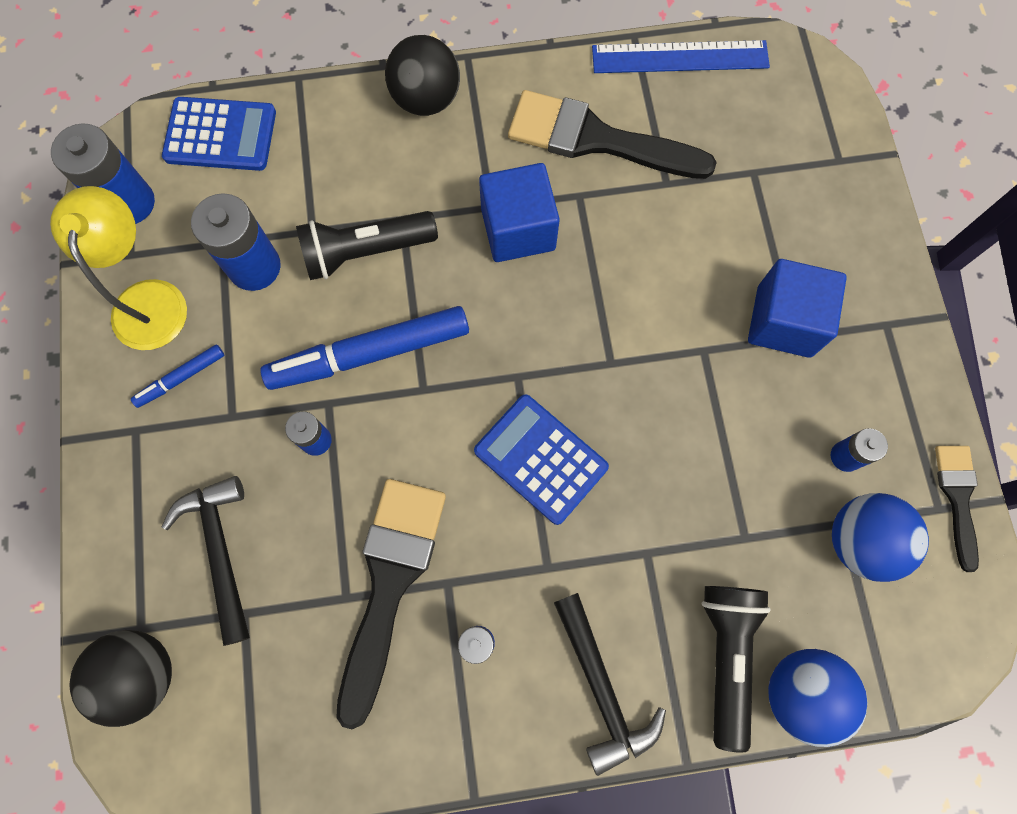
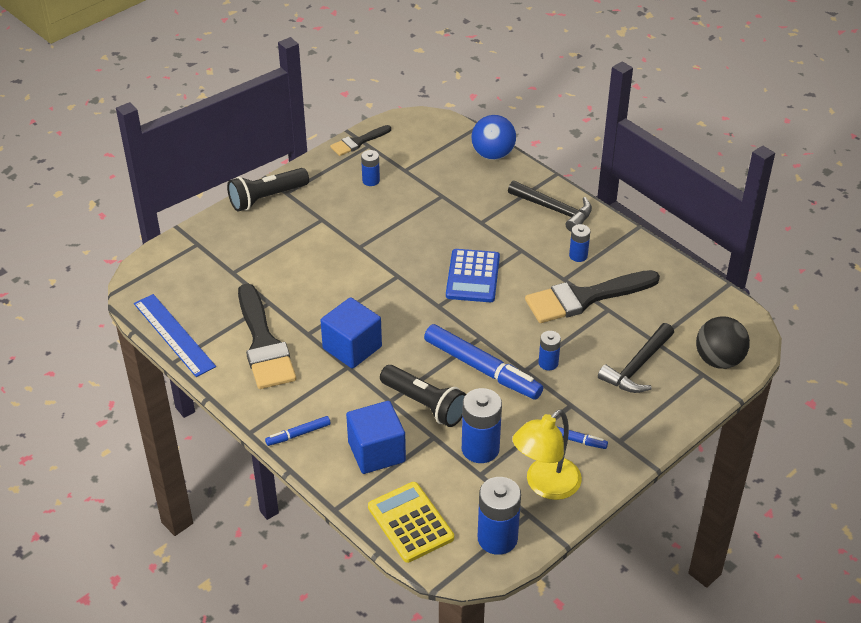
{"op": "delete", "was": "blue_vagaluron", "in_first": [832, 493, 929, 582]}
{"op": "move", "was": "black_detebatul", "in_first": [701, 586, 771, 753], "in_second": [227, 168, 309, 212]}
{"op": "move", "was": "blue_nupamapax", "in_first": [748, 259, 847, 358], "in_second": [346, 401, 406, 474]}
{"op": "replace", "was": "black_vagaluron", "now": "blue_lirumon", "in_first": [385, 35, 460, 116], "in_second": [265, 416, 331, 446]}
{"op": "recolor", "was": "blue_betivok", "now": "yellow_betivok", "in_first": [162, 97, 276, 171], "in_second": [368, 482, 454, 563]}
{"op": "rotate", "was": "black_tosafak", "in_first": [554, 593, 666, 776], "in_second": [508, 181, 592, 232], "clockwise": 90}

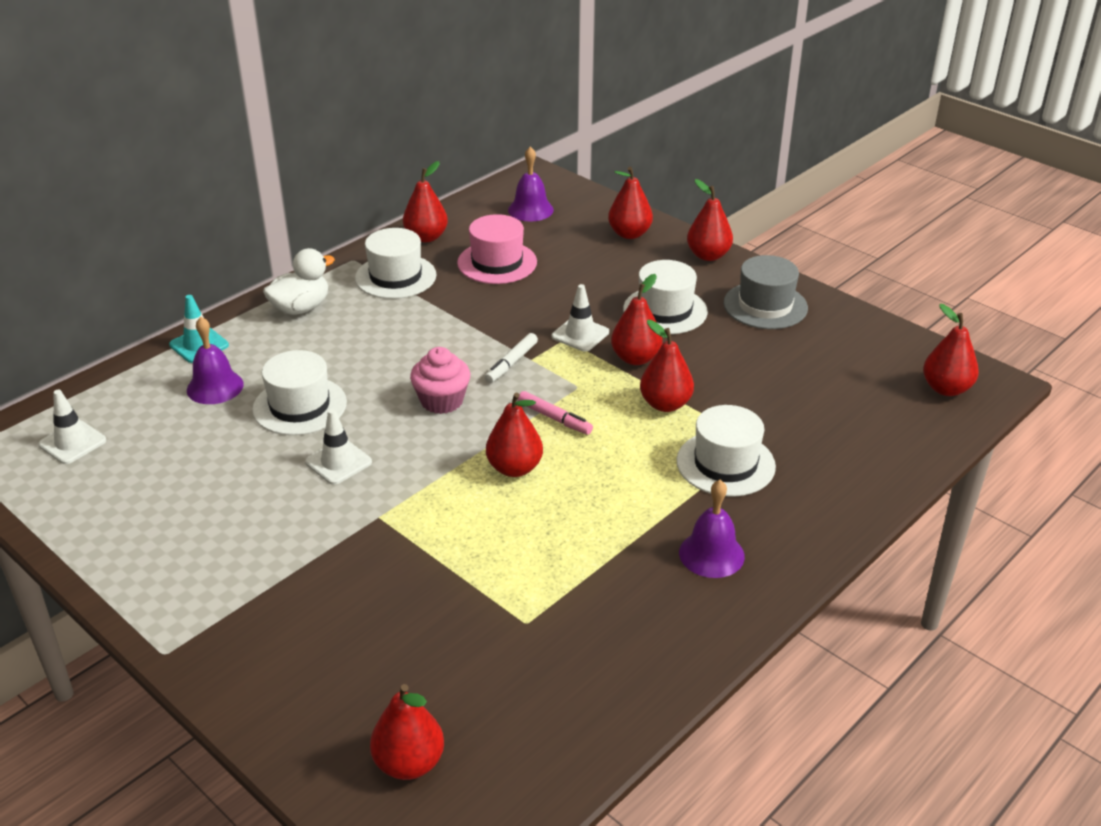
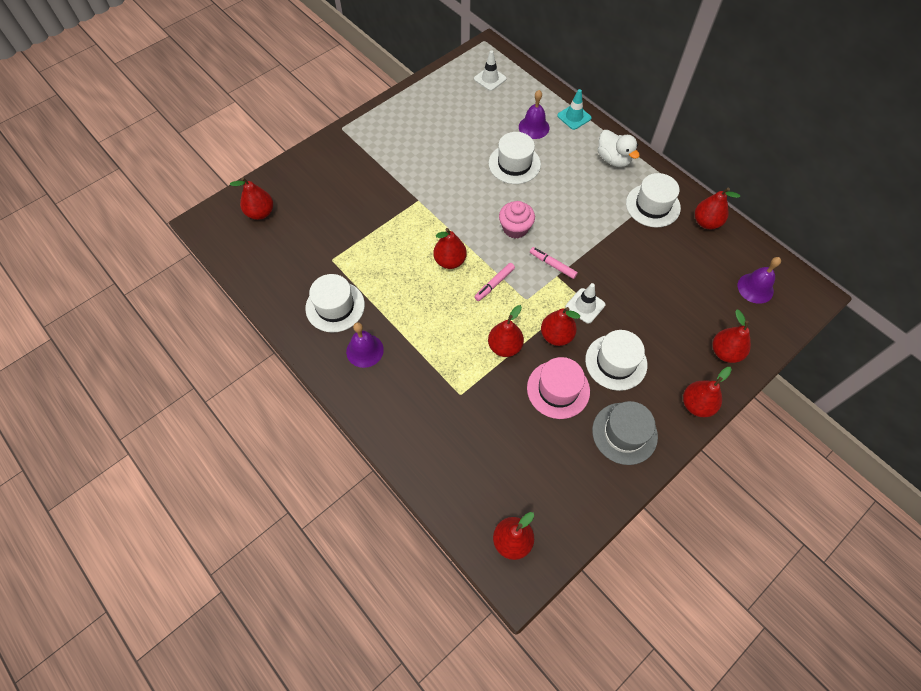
{"op": "delete", "was": "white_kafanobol", "in_first": [305, 409, 372, 485]}
{"op": "move", "was": "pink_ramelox", "in_first": [457, 214, 537, 284], "in_second": [527, 357, 590, 419]}
{"op": "move", "was": "white_ramelox", "in_first": [676, 405, 776, 497], "in_second": [305, 274, 365, 333]}
{"op": "recolor", "was": "white_lirumon", "now": "pink_lirumon", "in_first": [485, 333, 538, 383], "in_second": [530, 247, 578, 279]}

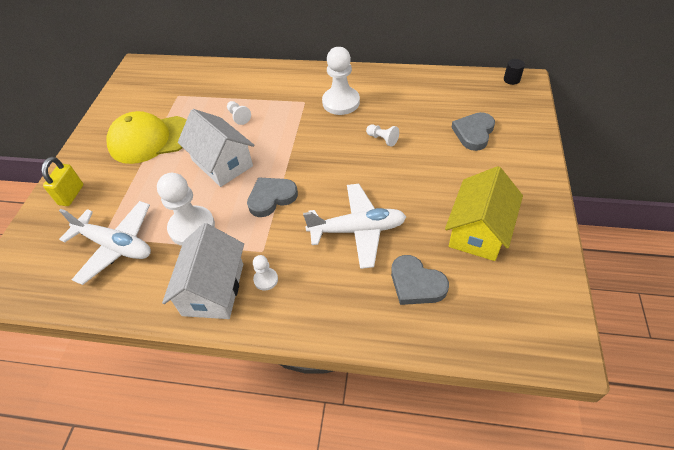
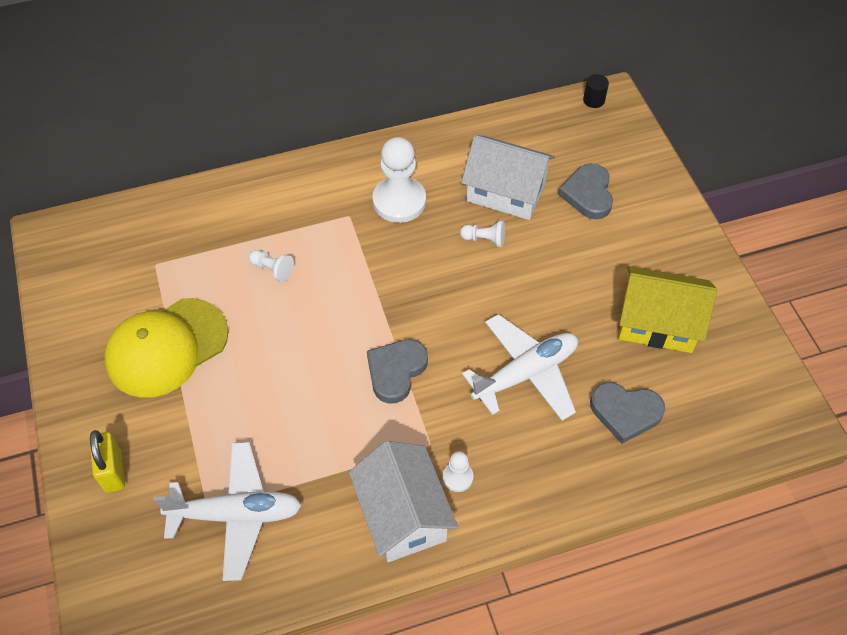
{"op": "delete", "was": "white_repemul", "in_first": [157, 173, 215, 246]}
{"op": "move", "was": "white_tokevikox", "in_first": [178, 109, 254, 187], "in_second": [461, 135, 555, 220]}
{"op": "rotate", "was": "yellow_tokevikox", "in_first": [445, 166, 523, 261], "in_second": [619, 266, 717, 353], "clockwise": -75}

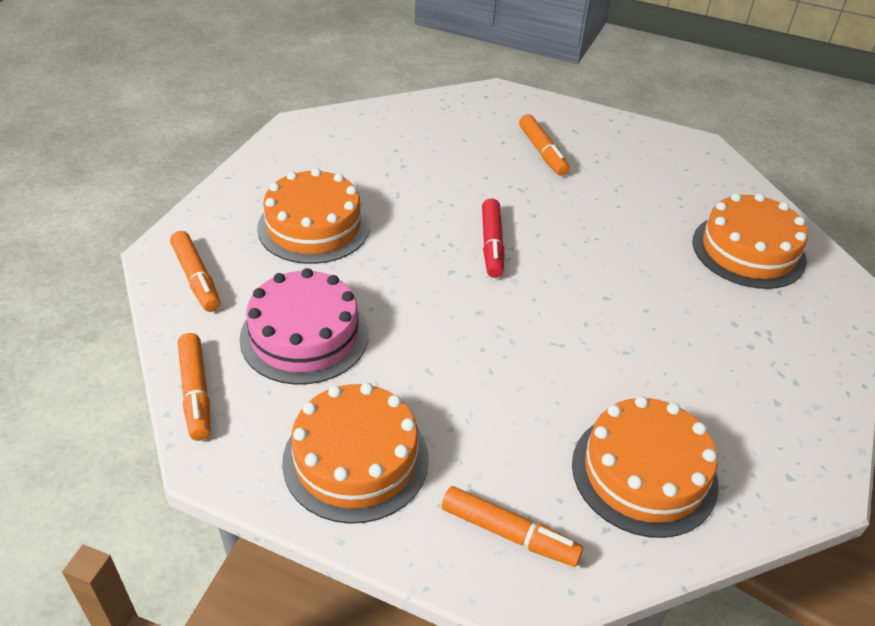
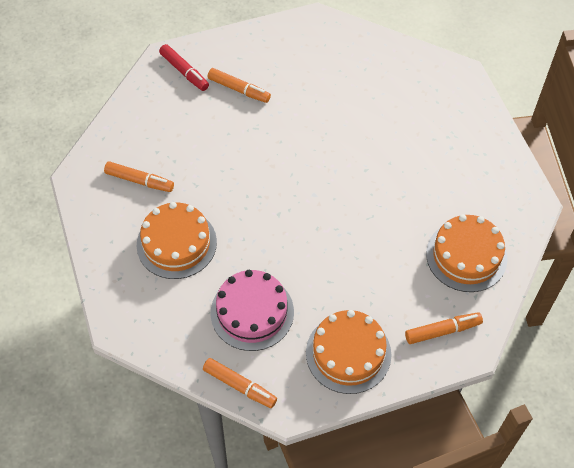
{"op": "delete", "was": "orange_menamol", "in_first": [693, 193, 808, 289]}
{"op": "move", "was": "orange_lirumon", "in_first": [170, 231, 220, 312], "in_second": [104, 162, 174, 192]}
{"op": "move", "was": "red_lirumon", "in_first": [482, 198, 505, 278], "in_second": [159, 44, 209, 91]}

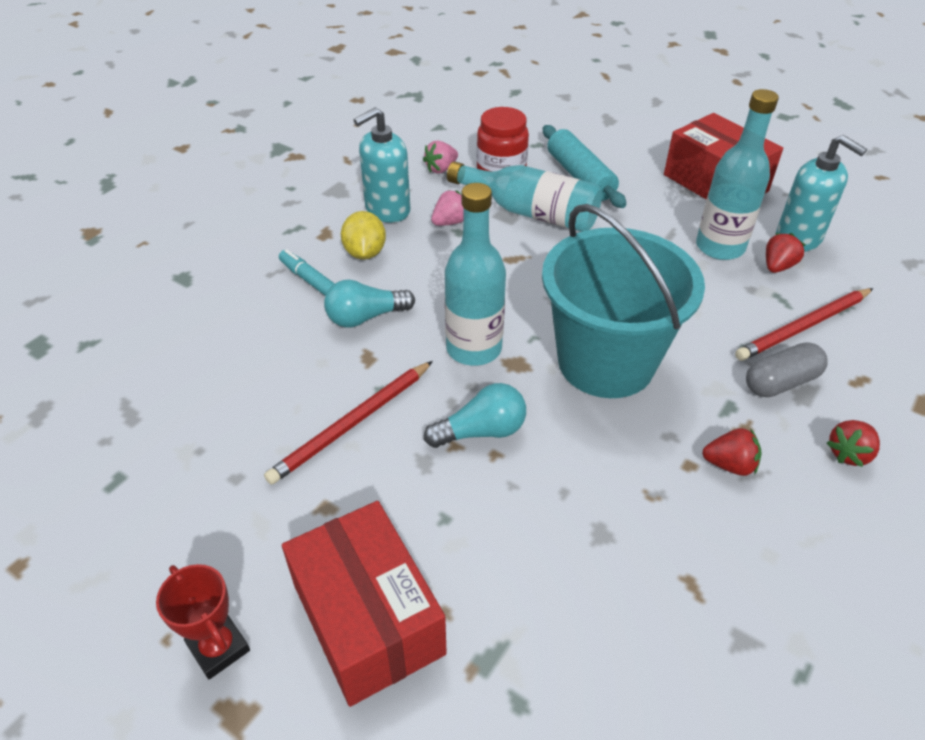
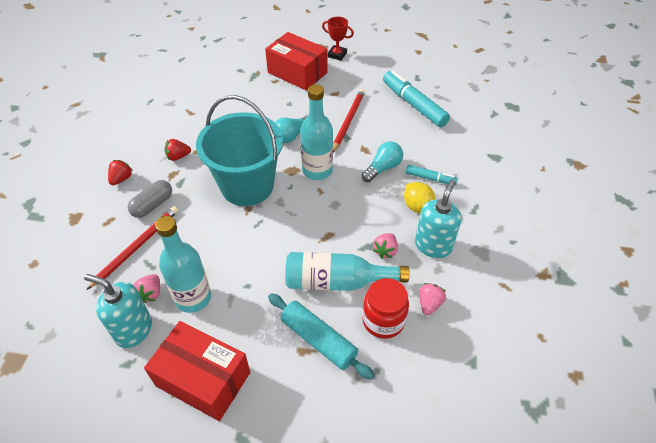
{"op": "insert", "now": "turquoise_lirumon", "in_second": [383, 70, 450, 127]}
{"op": "recolor", "was": "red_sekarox", "now": "pink_sekarox", "in_first": [766, 233, 805, 273], "in_second": [134, 274, 160, 303]}

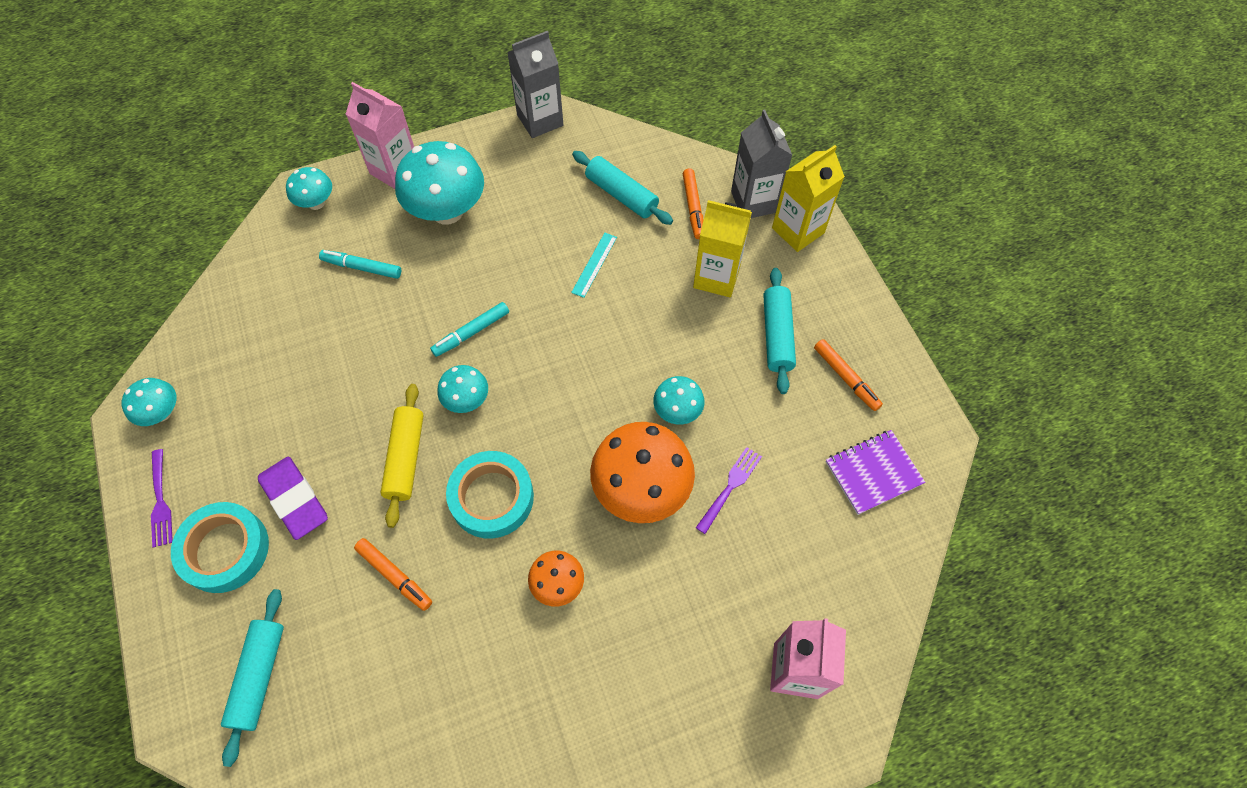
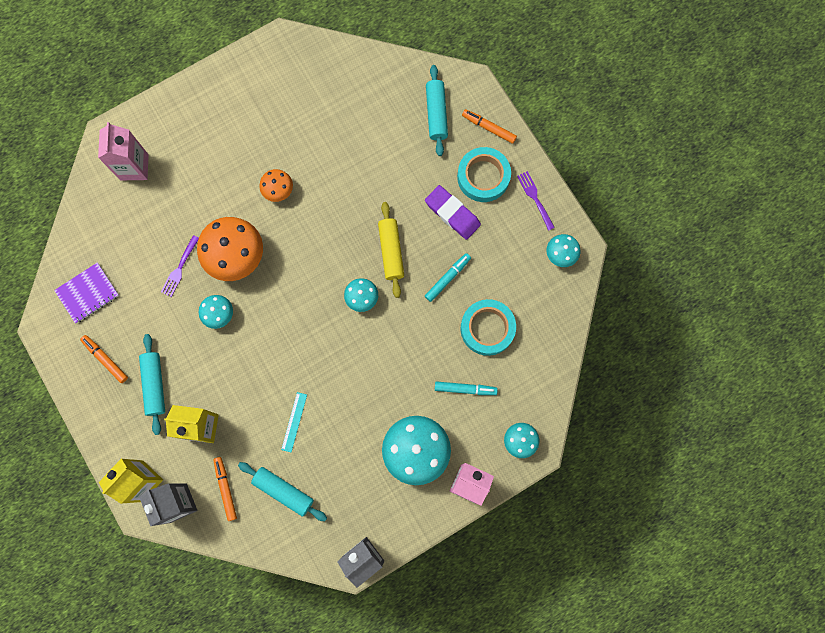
{"op": "move", "was": "orange_lirumon", "in_first": [354, 538, 432, 611], "in_second": [462, 109, 517, 144]}
{"op": "move", "was": "turquoise_lirumon", "in_first": [430, 302, 509, 357], "in_second": [425, 253, 471, 302]}
{"op": "move", "was": "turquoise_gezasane", "in_first": [446, 451, 534, 539], "in_second": [461, 299, 516, 356]}

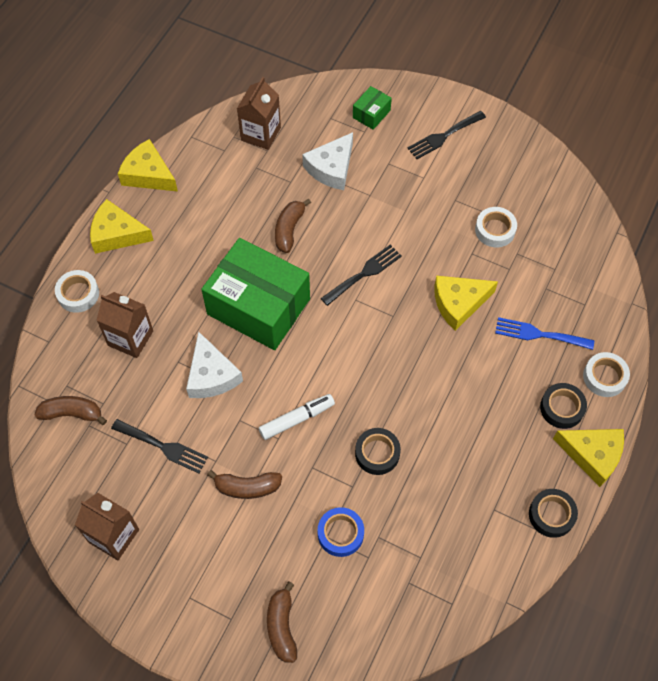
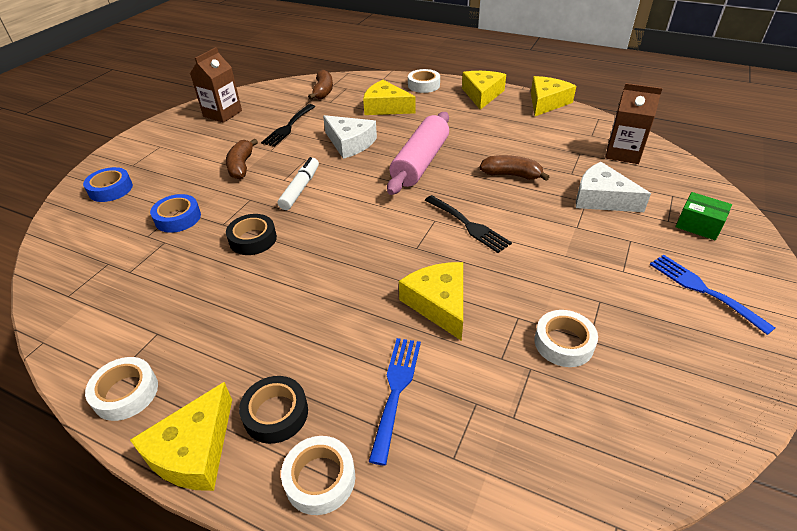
{"op": "replace", "was": "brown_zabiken", "now": "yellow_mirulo", "in_first": [97, 292, 153, 358], "in_second": [363, 80, 416, 115]}
{"op": "replace", "was": "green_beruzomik", "now": "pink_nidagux", "in_first": [201, 238, 310, 350], "in_second": [387, 112, 449, 195]}
{"op": "replace", "was": "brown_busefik", "now": "blue_gezasane", "in_first": [267, 581, 297, 663], "in_second": [83, 167, 133, 202]}
{"op": "recolor", "was": "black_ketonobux", "now": "blue_ketonobux", "in_first": [407, 111, 486, 159], "in_second": [650, 255, 775, 335]}
{"op": "recolor", "was": "black_gezasane", "now": "white_gezasane", "in_first": [529, 489, 578, 538], "in_second": [85, 357, 158, 421]}
{"op": "rotate", "was": "white_mirulo", "in_first": [186, 331, 243, 398], "in_second": [323, 115, 377, 159], "clockwise": -120}
{"op": "rotate", "was": "white_lirumon", "in_first": [259, 394, 335, 440], "in_second": [278, 157, 319, 210], "clockwise": -135}

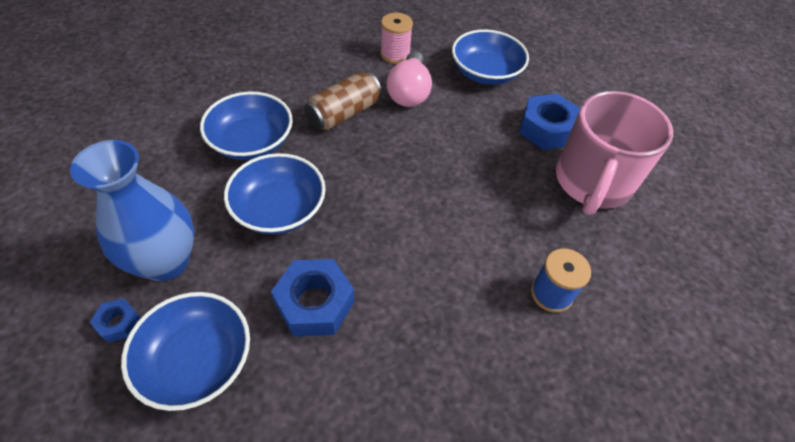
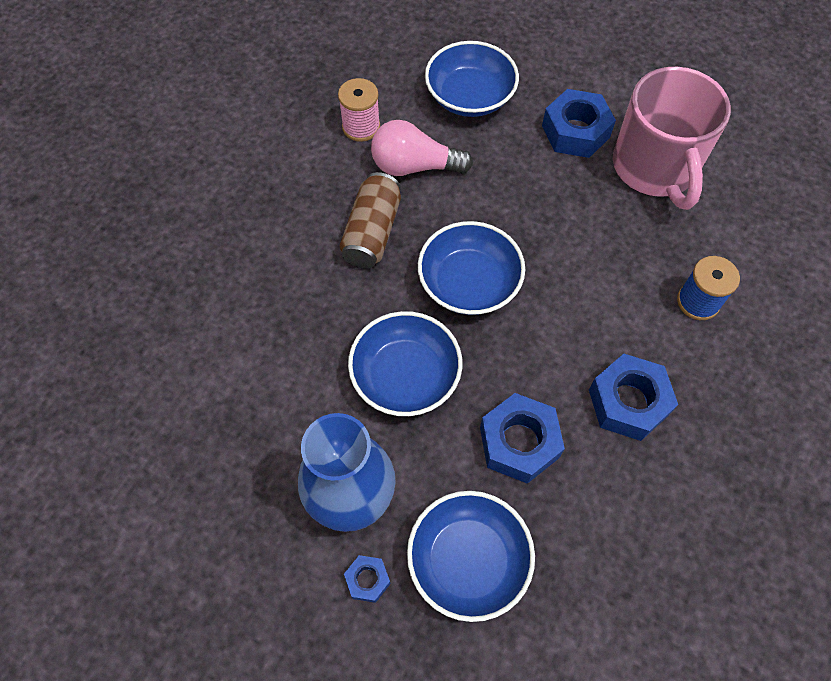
{"op": "insert", "now": "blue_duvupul", "in_second": [589, 354, 678, 441]}
{"op": "move", "was": "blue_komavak", "in_first": [200, 92, 293, 160], "in_second": [418, 221, 525, 315]}
{"op": "rotate", "was": "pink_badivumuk", "in_first": [387, 51, 432, 107], "in_second": [371, 120, 473, 176], "clockwise": 120}

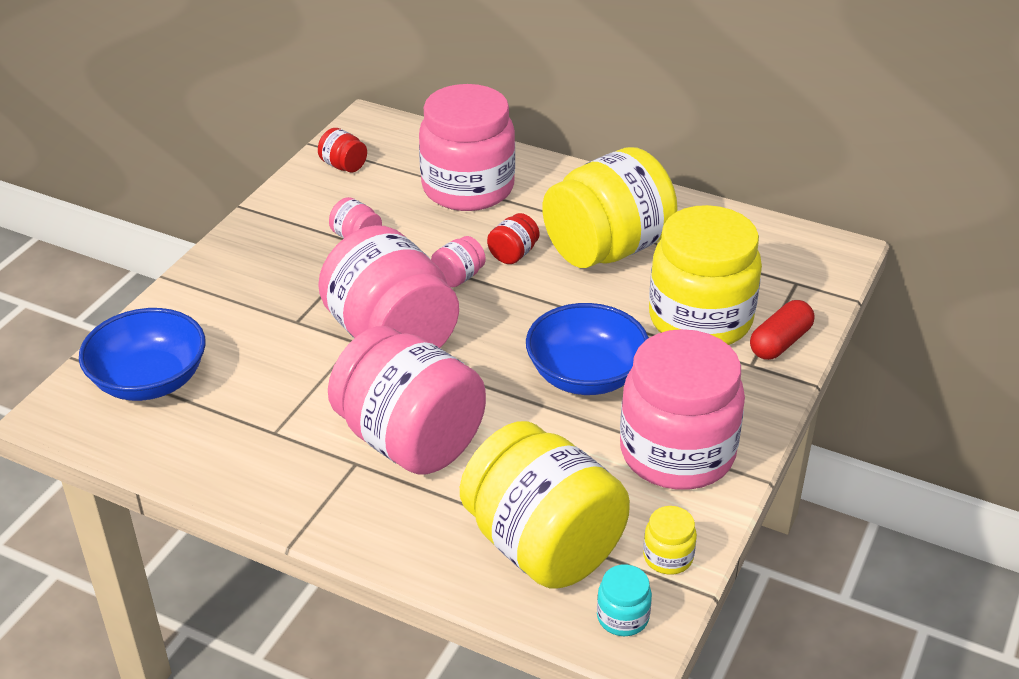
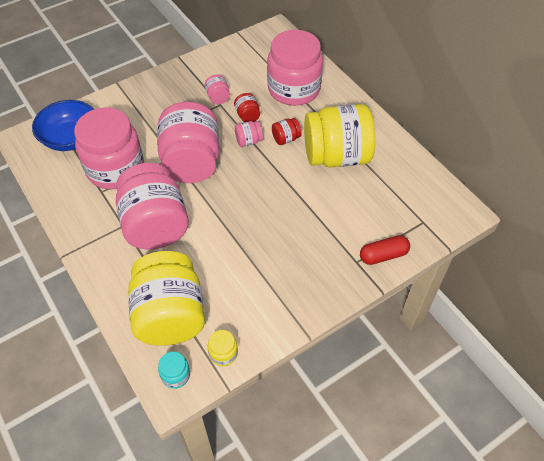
{"op": "delete", "was": "blue_komavak", "in_first": [526, 303, 649, 395]}
{"op": "delete", "was": "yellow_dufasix", "in_first": [649, 205, 762, 345]}
{"op": "move", "was": "red_dufasix", "in_first": [318, 128, 367, 172], "in_second": [234, 93, 260, 122]}
{"op": "move", "was": "pink_dufasix", "in_first": [620, 329, 745, 490], "in_second": [74, 107, 144, 189]}

